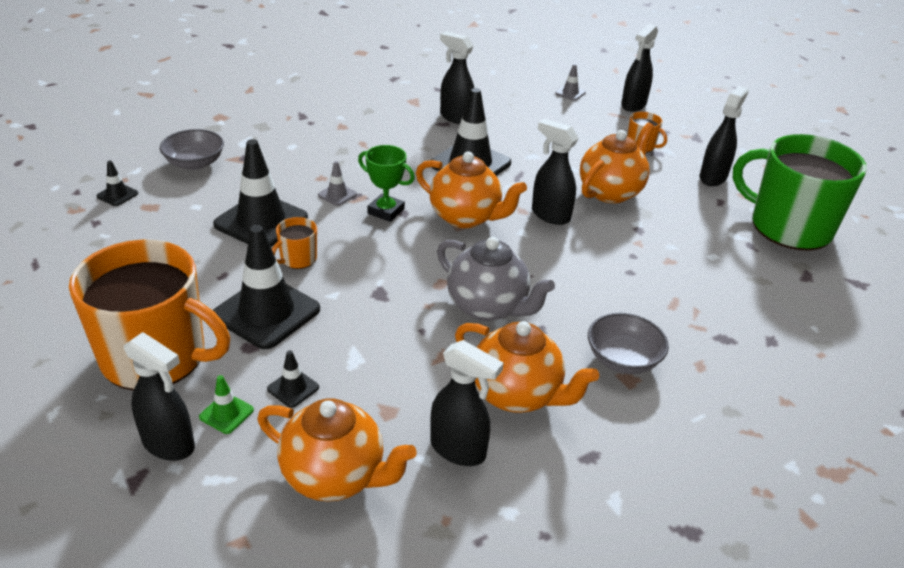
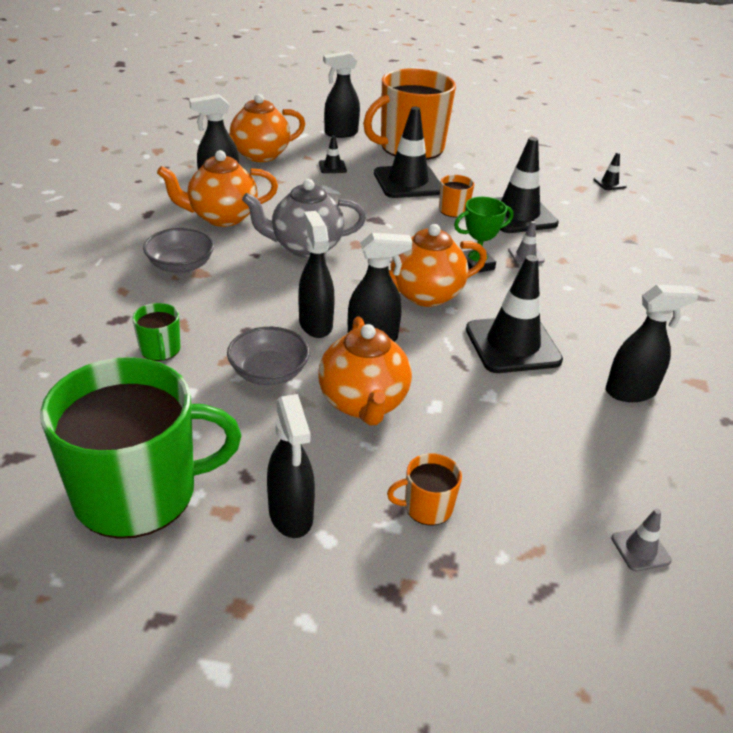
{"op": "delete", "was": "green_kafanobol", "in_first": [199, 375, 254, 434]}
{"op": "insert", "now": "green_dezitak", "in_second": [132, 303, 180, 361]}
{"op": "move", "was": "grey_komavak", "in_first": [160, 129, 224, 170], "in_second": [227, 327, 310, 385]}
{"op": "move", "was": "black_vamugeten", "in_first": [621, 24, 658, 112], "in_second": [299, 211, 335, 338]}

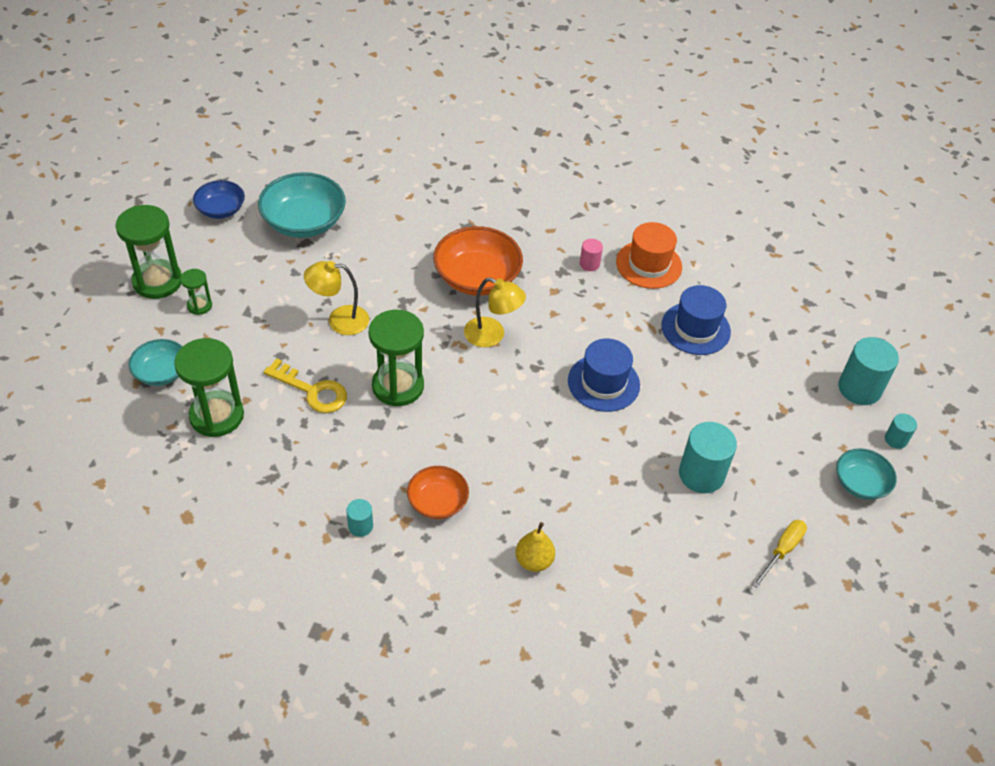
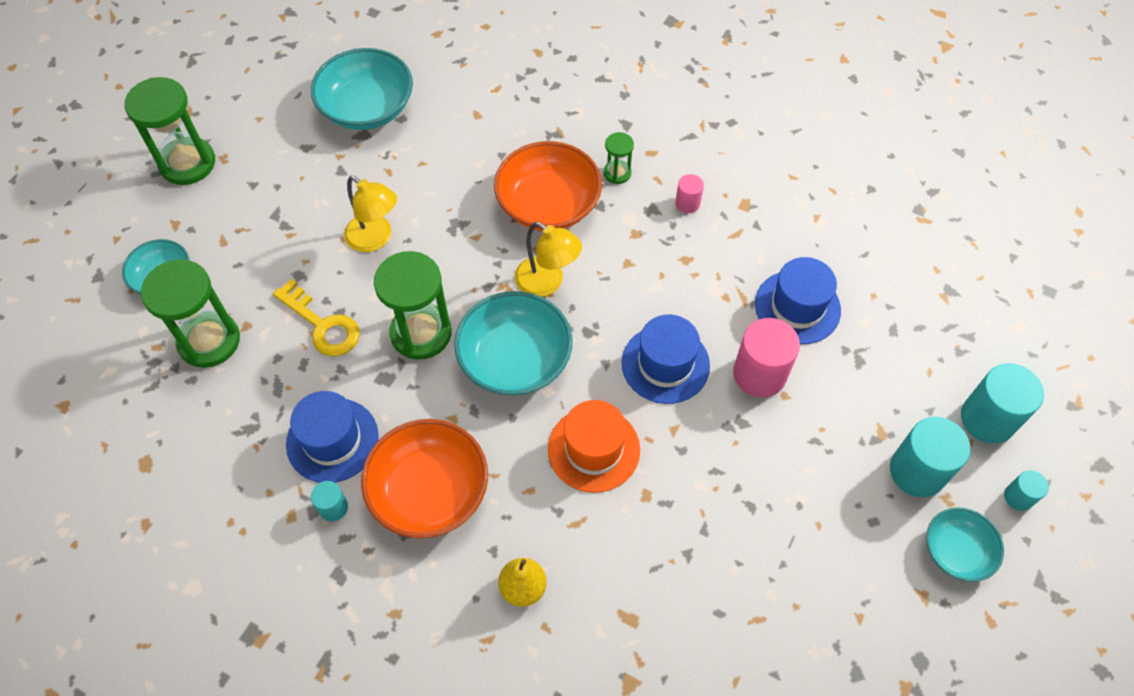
{"op": "delete", "was": "blue_komavak", "in_first": [193, 180, 245, 219]}
{"op": "delete", "was": "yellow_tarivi", "in_first": [752, 520, 807, 588]}
{"op": "insert", "now": "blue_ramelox", "in_second": [286, 391, 379, 483]}
{"op": "insert", "now": "turquoise_komavak", "in_second": [454, 291, 573, 395]}
{"op": "insert", "now": "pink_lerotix", "in_second": [733, 318, 800, 398]}
{"op": "move", "was": "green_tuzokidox", "in_first": [180, 269, 212, 315], "in_second": [604, 132, 634, 184]}
{"op": "move", "was": "orange_ramelox", "in_first": [616, 222, 682, 289], "in_second": [548, 400, 640, 493]}
{"op": "move", "was": "turquoise_lerotix", "in_first": [679, 422, 737, 493], "in_second": [890, 417, 971, 497]}
{"op": "rotate", "was": "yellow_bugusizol", "in_first": [304, 261, 369, 335], "in_second": [344, 176, 397, 252], "clockwise": -150}
{"op": "resize", "was": "orange_komavak", "in_first": [407, 466, 469, 519], "in_second": [361, 419, 488, 538], "ratio": 1.68}

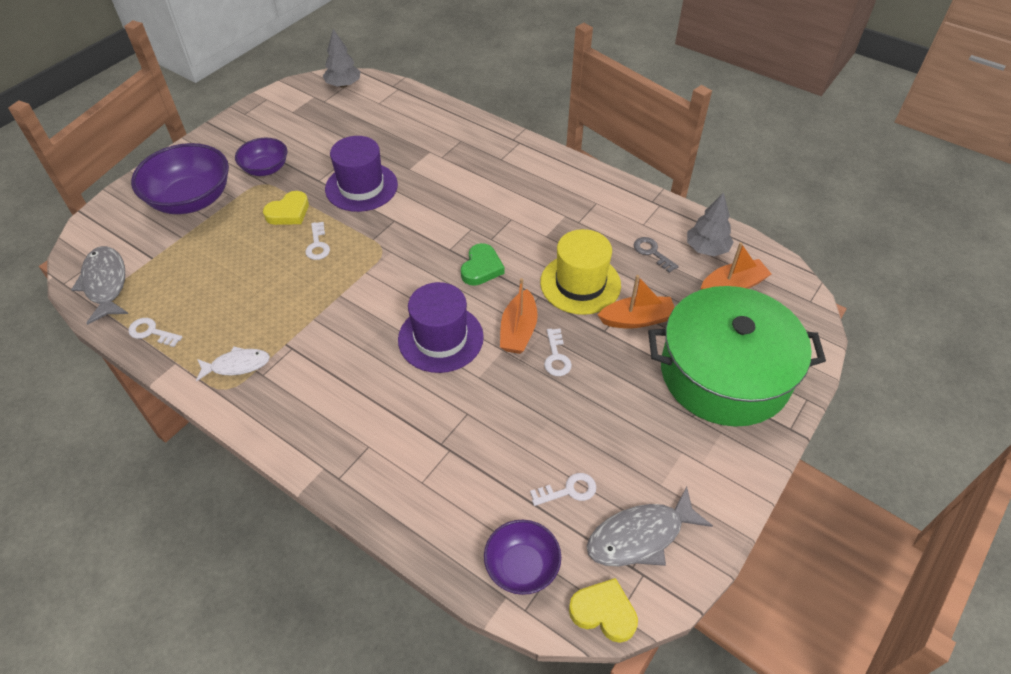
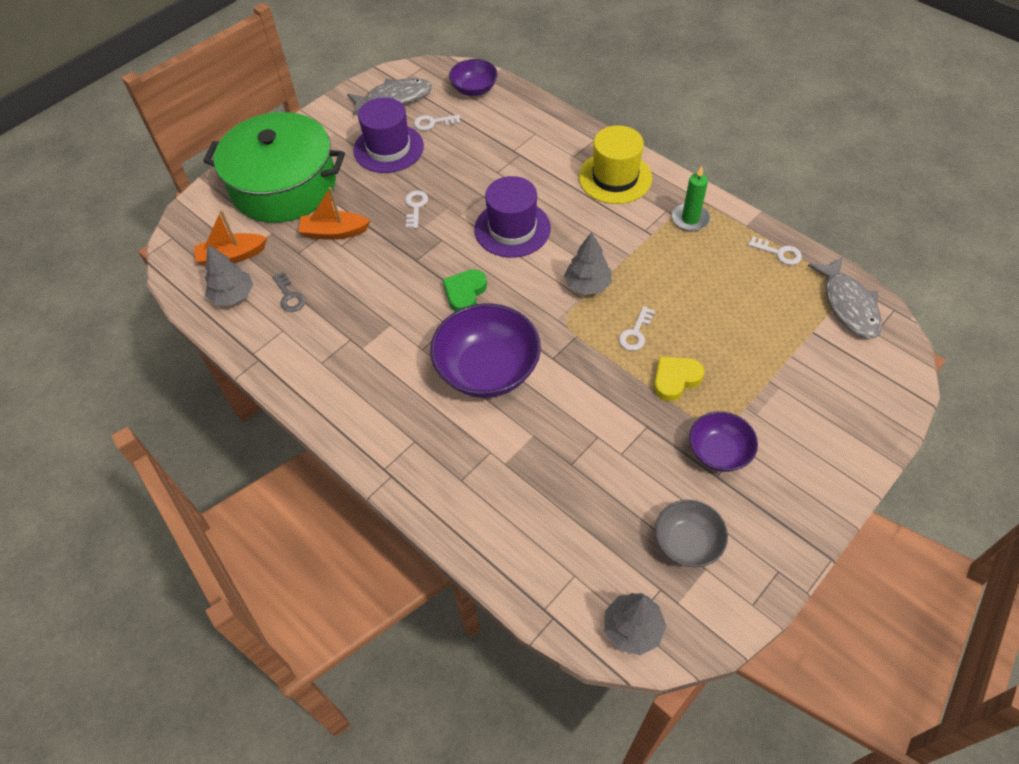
{"op": "delete", "was": "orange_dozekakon", "in_first": [500, 278, 538, 354]}
{"op": "delete", "was": "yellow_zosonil", "in_first": [569, 578, 638, 643]}
{"op": "insert", "now": "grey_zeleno", "in_second": [564, 232, 612, 295]}
{"op": "insert", "now": "grey_komavak", "in_second": [655, 500, 728, 567]}
{"op": "move", "was": "purple_komavak", "in_first": [131, 143, 229, 214], "in_second": [430, 303, 541, 398]}
{"op": "move", "was": "purple_ramelox", "in_first": [325, 136, 398, 212], "in_second": [353, 97, 424, 173]}
{"op": "move", "was": "yellow_ramelox", "in_first": [540, 229, 621, 315], "in_second": [579, 125, 652, 204]}
{"op": "replace", "was": "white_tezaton", "now": "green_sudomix", "in_first": [196, 346, 270, 381], "in_second": [672, 166, 710, 231]}
{"op": "rotate", "was": "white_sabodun", "in_first": [305, 222, 330, 260], "in_second": [619, 306, 655, 351], "clockwise": -150}

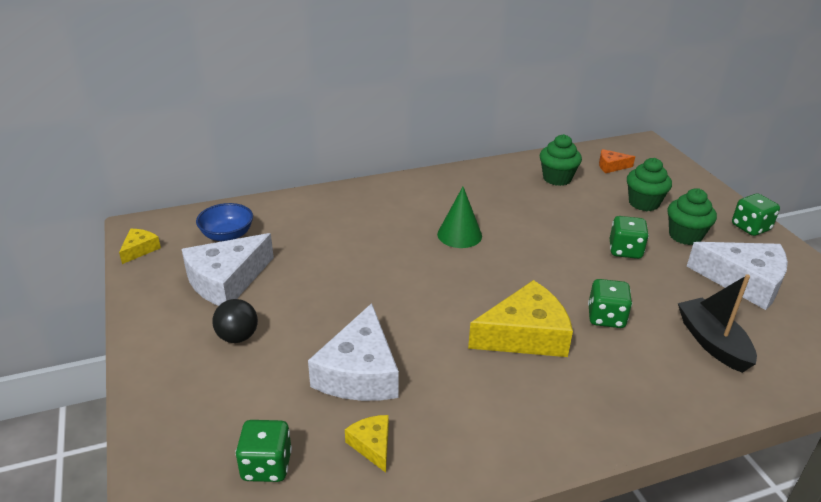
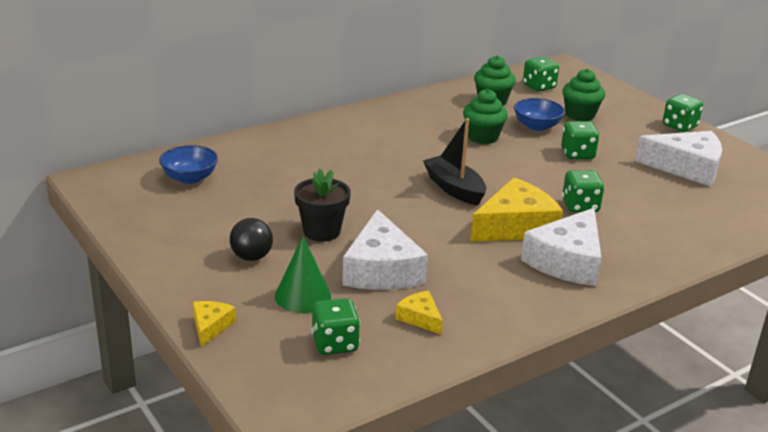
{"op": "insert", "now": "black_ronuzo", "in_second": [294, 169, 351, 242]}
{"op": "insert", "now": "blue_komavak", "in_second": [514, 98, 565, 131]}
{"op": "move", "was": "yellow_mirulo", "in_first": [119, 229, 161, 264], "in_second": [193, 301, 236, 347]}
{"op": "move", "was": "white_mirulo", "in_first": [181, 233, 274, 306], "in_second": [521, 208, 601, 286]}
{"op": "move", "was": "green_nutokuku", "in_first": [437, 187, 482, 248], "in_second": [275, 236, 331, 313]}
{"op": "move", "was": "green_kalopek", "in_first": [668, 189, 717, 245], "in_second": [463, 89, 508, 144]}
{"op": "move", "was": "black_dozekakon", "in_first": [678, 274, 757, 373], "in_second": [423, 118, 486, 206]}
{"op": "replace", "was": "orange_mirulo", "now": "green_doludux", "in_first": [599, 149, 635, 173], "in_second": [523, 57, 559, 91]}

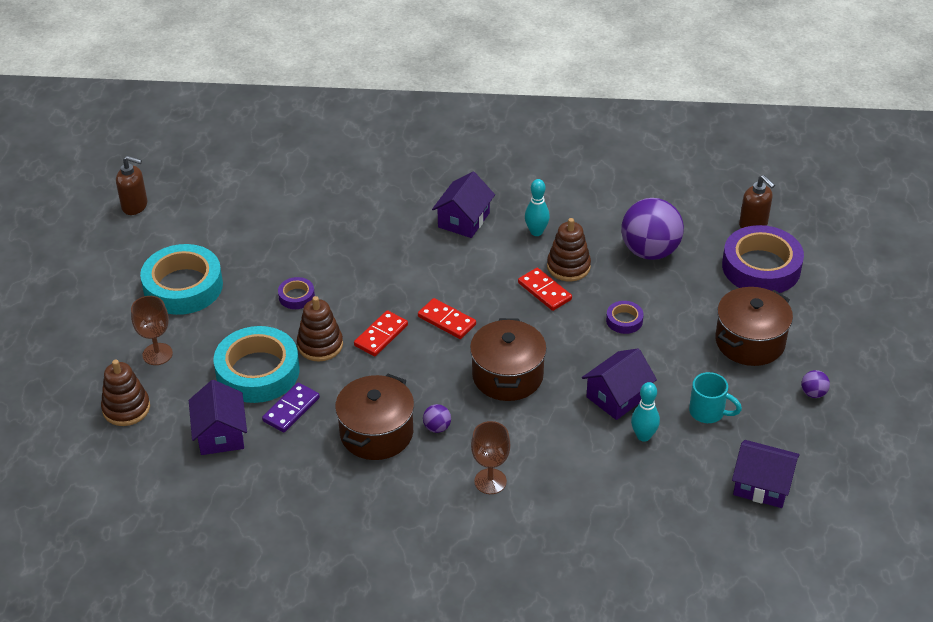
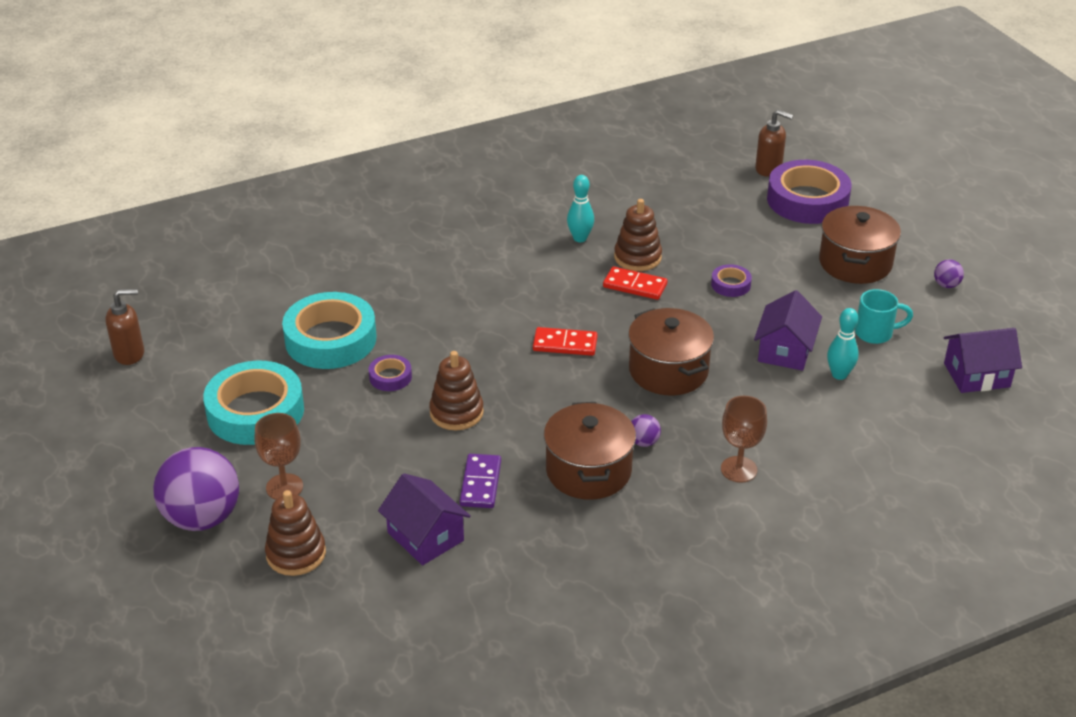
{"op": "delete", "was": "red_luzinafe", "in_first": [354, 310, 408, 356]}
{"op": "delete", "was": "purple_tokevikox", "in_first": [432, 172, 495, 238]}
{"op": "move", "was": "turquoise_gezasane", "in_first": [214, 326, 300, 403], "in_second": [282, 292, 377, 369]}
{"op": "move", "was": "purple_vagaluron", "in_first": [621, 198, 684, 260], "in_second": [153, 447, 239, 531]}

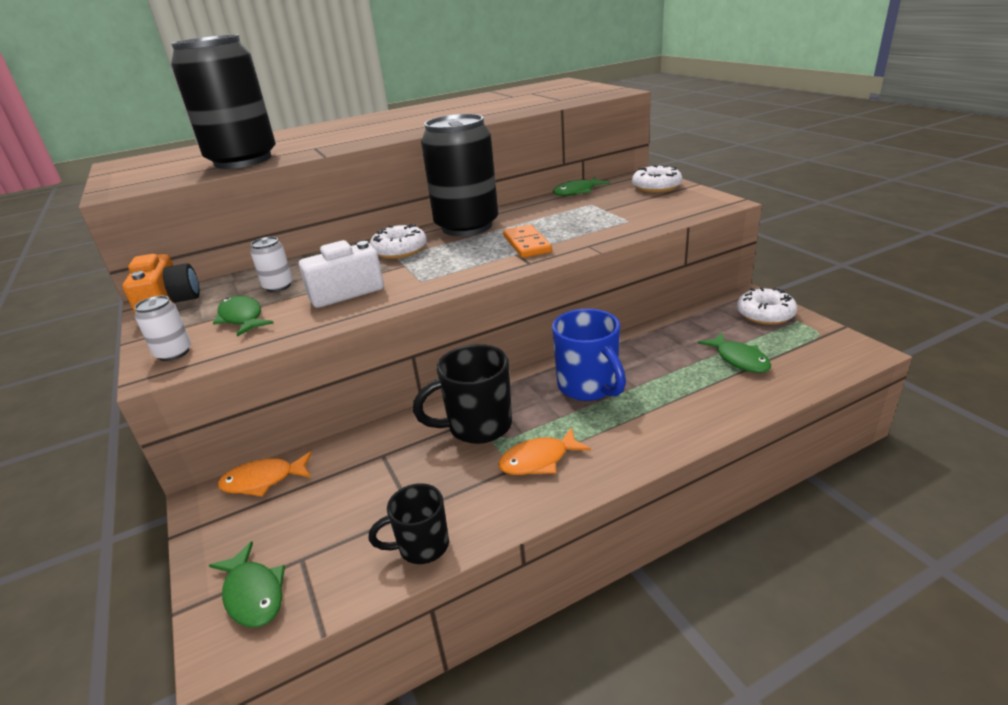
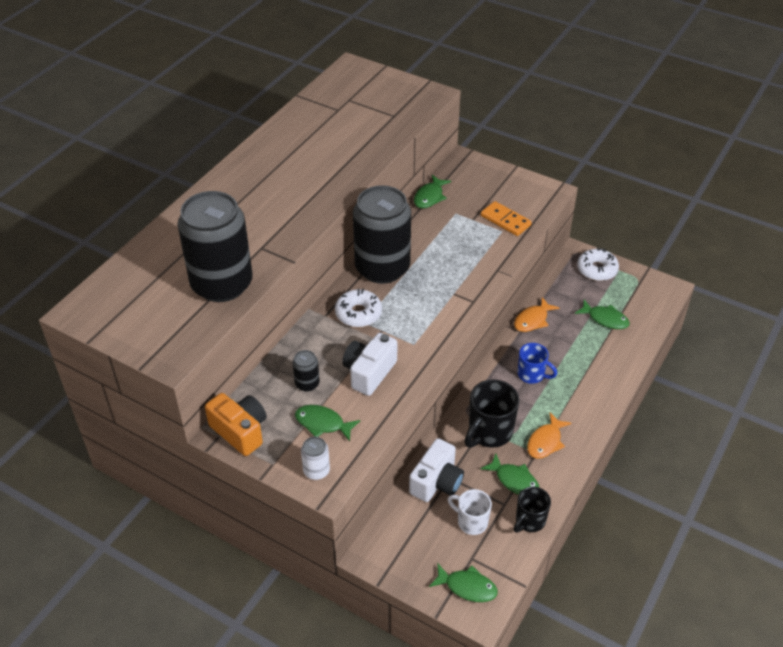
{"op": "delete", "was": "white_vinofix", "in_first": [632, 165, 682, 193]}
{"op": "insert", "now": "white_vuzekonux", "in_second": [409, 438, 464, 502]}
{"op": "insert", "now": "white_dezitak", "in_second": [448, 489, 492, 535]}
{"op": "insert", "now": "green_tezaton", "in_second": [480, 453, 539, 495]}
{"op": "move", "was": "orange_tezaton", "in_first": [218, 452, 312, 497], "in_second": [514, 297, 559, 332]}
{"op": "move", "was": "orange_luzinafe", "in_first": [503, 225, 552, 258], "in_second": [481, 201, 532, 236]}
{"op": "recolor", "was": "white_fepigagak", "now": "black_fepigagak", "in_first": [250, 237, 293, 292], "in_second": [292, 350, 320, 392]}
{"op": "resize", "was": "blue_dezitak", "in_first": [552, 309, 626, 401], "in_second": [517, 343, 557, 384], "ratio": 0.63}

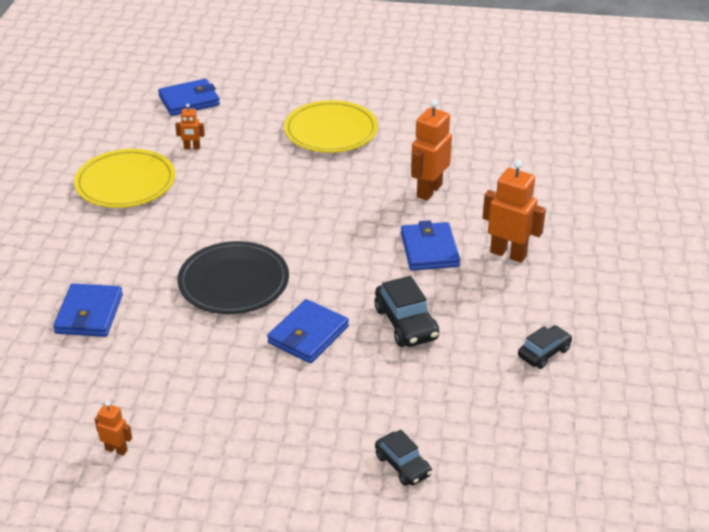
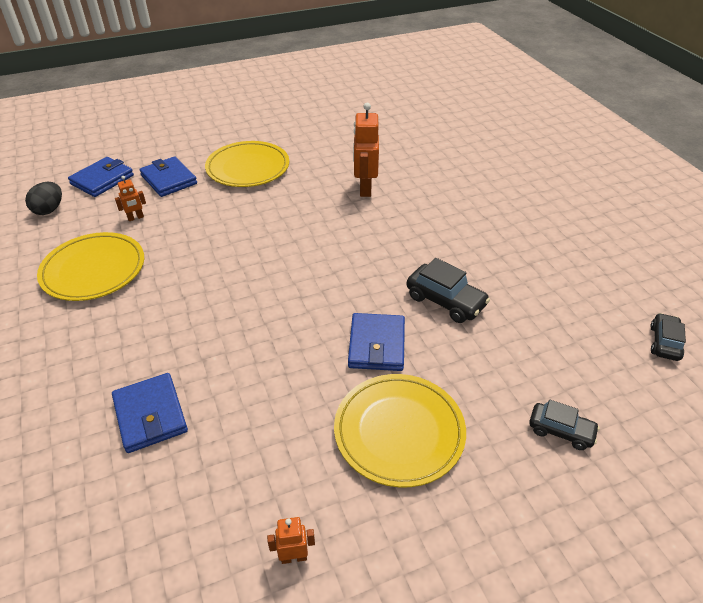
{"op": "delete", "was": "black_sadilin", "in_first": [177, 241, 289, 314]}
{"op": "delete", "was": "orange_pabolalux", "in_first": [483, 160, 546, 263]}
{"op": "insert", "now": "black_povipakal", "in_second": [25, 182, 62, 215]}
{"op": "insert", "now": "yellow_sadilin", "in_second": [334, 374, 466, 488]}
{"op": "move", "was": "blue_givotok", "in_first": [401, 220, 460, 271], "in_second": [139, 157, 197, 197]}
{"op": "move", "was": "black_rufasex", "in_first": [518, 325, 572, 369], "in_second": [650, 313, 686, 361]}

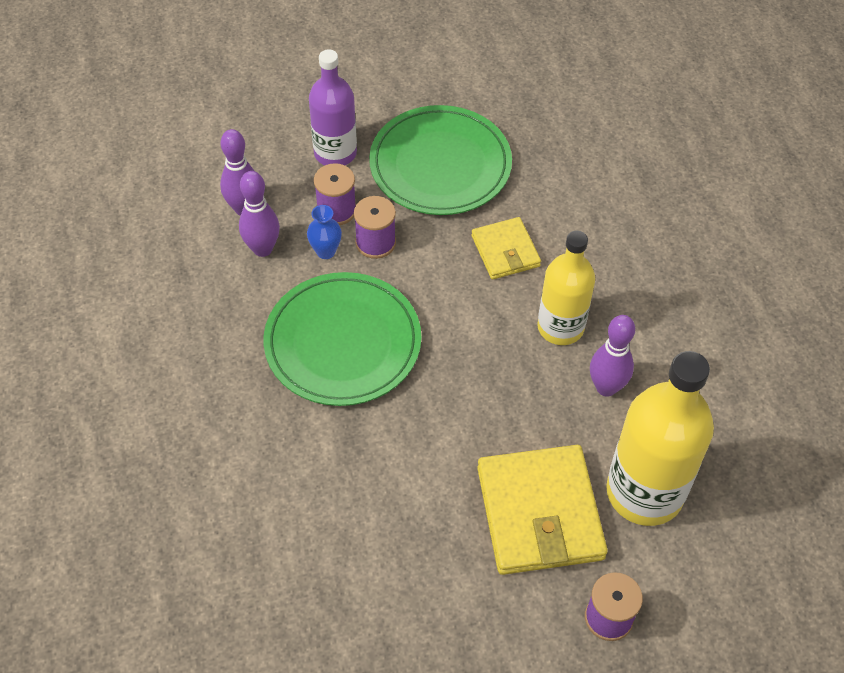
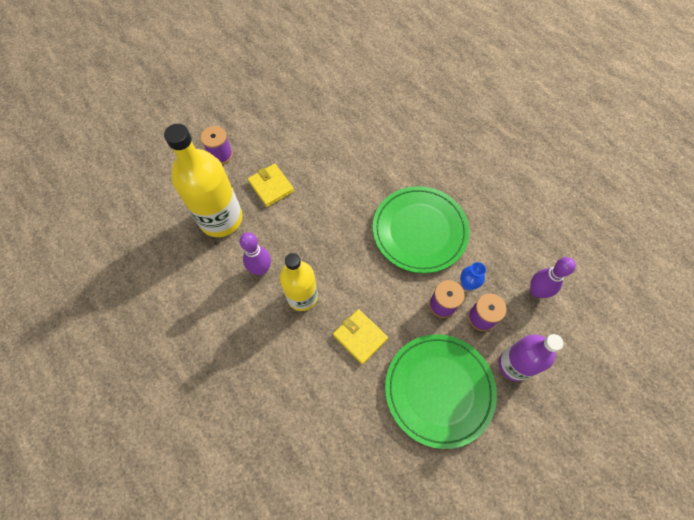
{"op": "delete", "was": "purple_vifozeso", "in_first": [239, 171, 280, 257]}
{"op": "resize", "was": "yellow_givotok", "in_first": [477, 445, 608, 575], "in_second": [248, 164, 294, 207], "ratio": 0.56}

